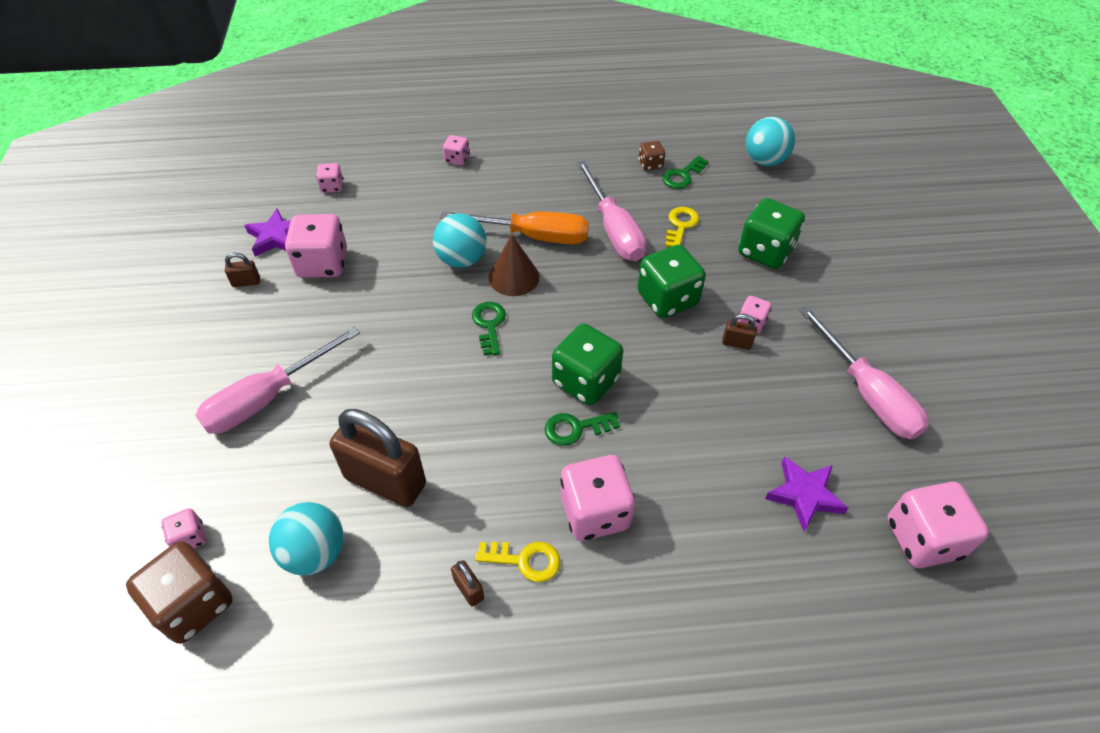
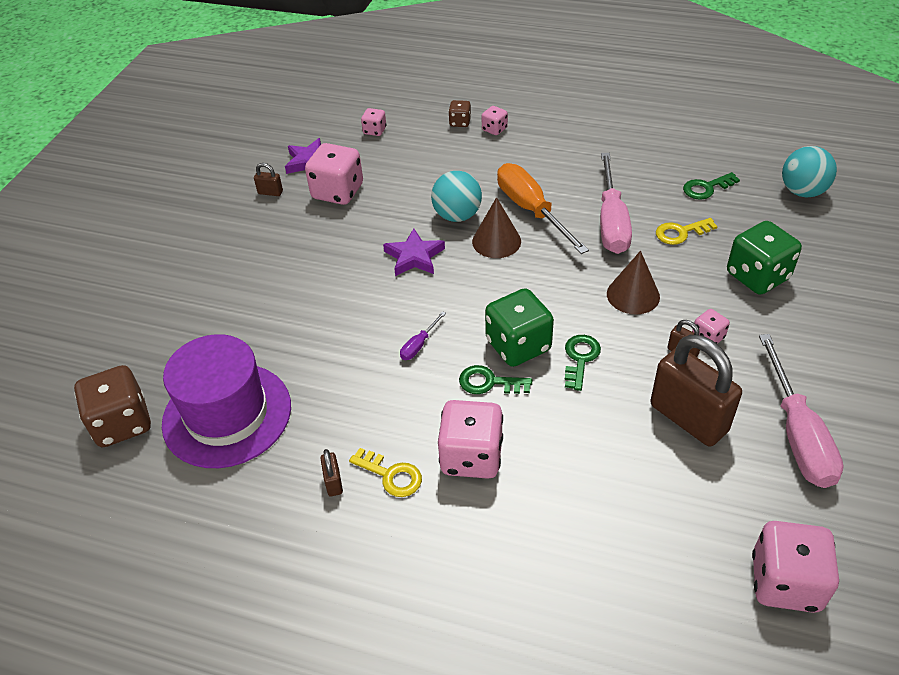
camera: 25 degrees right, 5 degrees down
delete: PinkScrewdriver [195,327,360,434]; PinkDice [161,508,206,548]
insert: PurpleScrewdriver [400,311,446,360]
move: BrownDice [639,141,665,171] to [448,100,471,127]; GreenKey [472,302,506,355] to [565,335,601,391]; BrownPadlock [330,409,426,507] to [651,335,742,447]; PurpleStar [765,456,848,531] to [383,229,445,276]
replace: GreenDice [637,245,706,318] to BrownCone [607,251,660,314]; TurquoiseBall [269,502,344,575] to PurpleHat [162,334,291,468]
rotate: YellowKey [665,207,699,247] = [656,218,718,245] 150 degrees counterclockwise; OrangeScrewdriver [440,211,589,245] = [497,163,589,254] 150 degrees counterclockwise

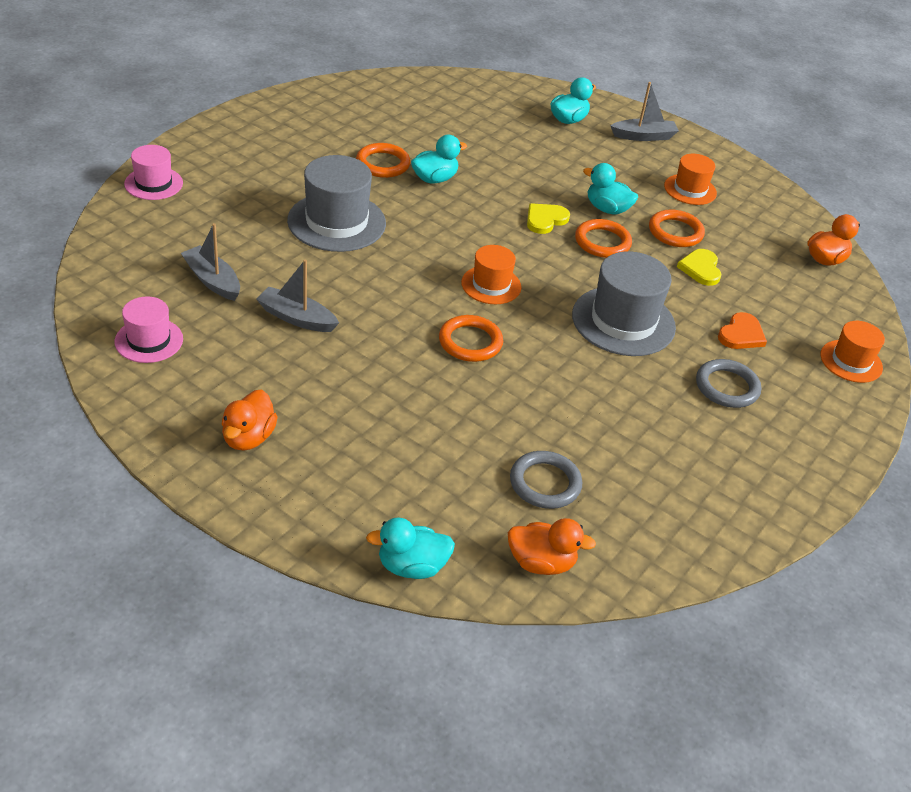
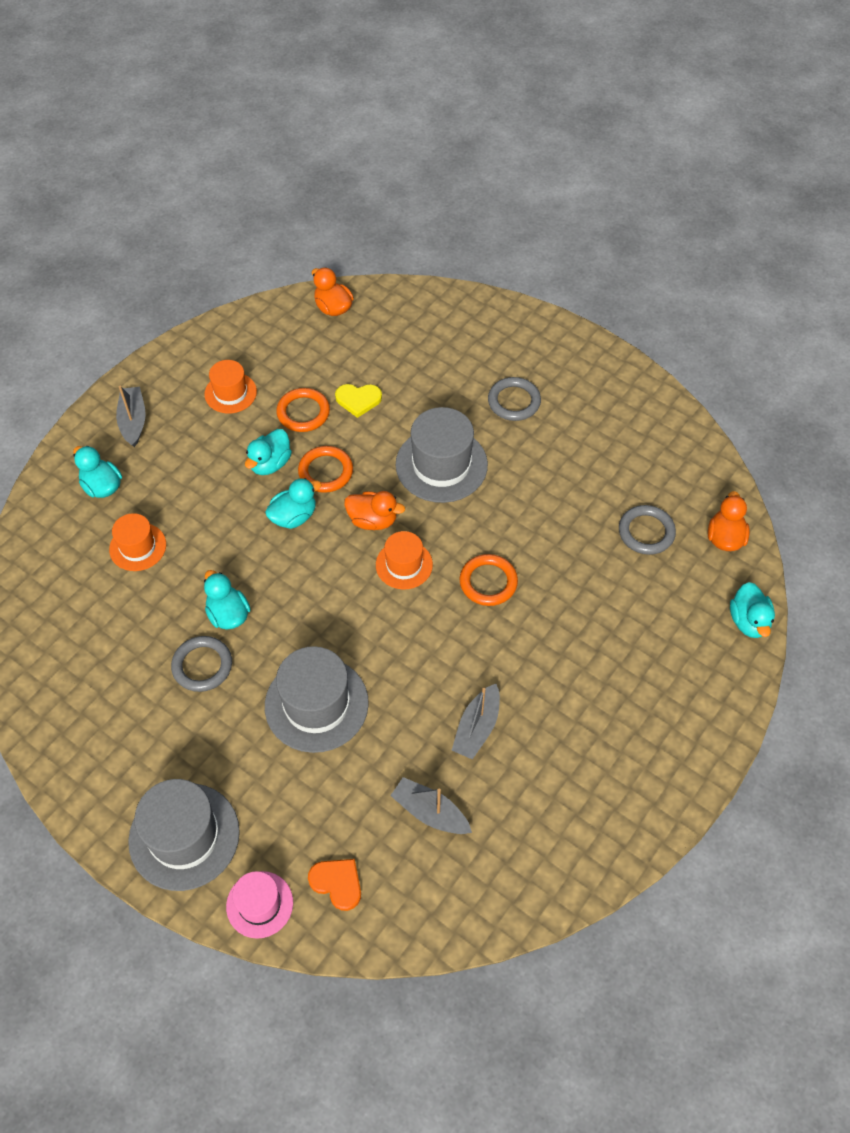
camera: 85 degrees left, 15 degrees up
delete: PinkHat [115,296,183,363]
insert: GreyHat [128,779,240,891]
move: OrangeHeart [718,312,767,349] to [308,859,361,911]; OrangeHat [820,321,885,383] to [109,513,166,571]; OrangeDuck [222,390,278,451] to [344,491,405,530]
replace: YellowHeart [527,203,570,234] to TurquoiseDuck [265,478,321,529]
recolor: OrangeRing [356,143,411,178] to GreyRing [171,636,232,692]
rotate: GreyBoat [181,223,240,301] = [390,777,472,834] 75 degrees clockwise

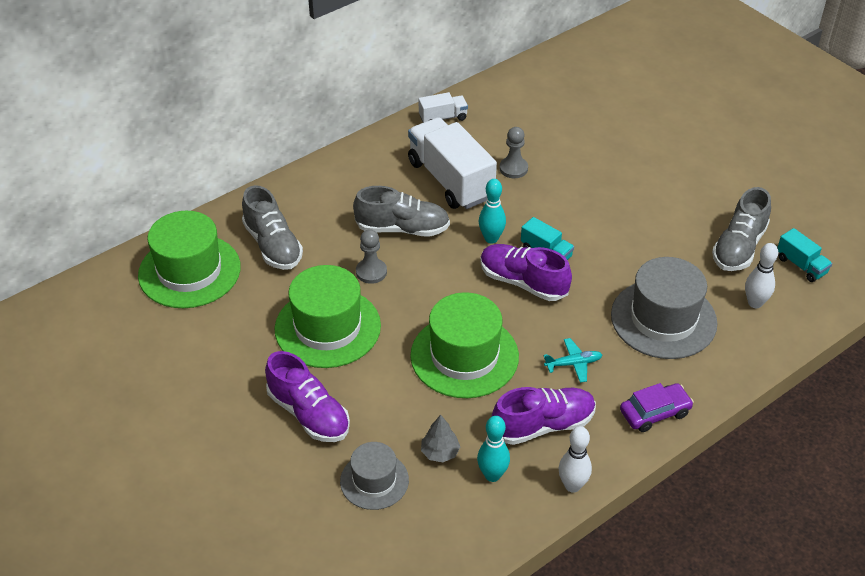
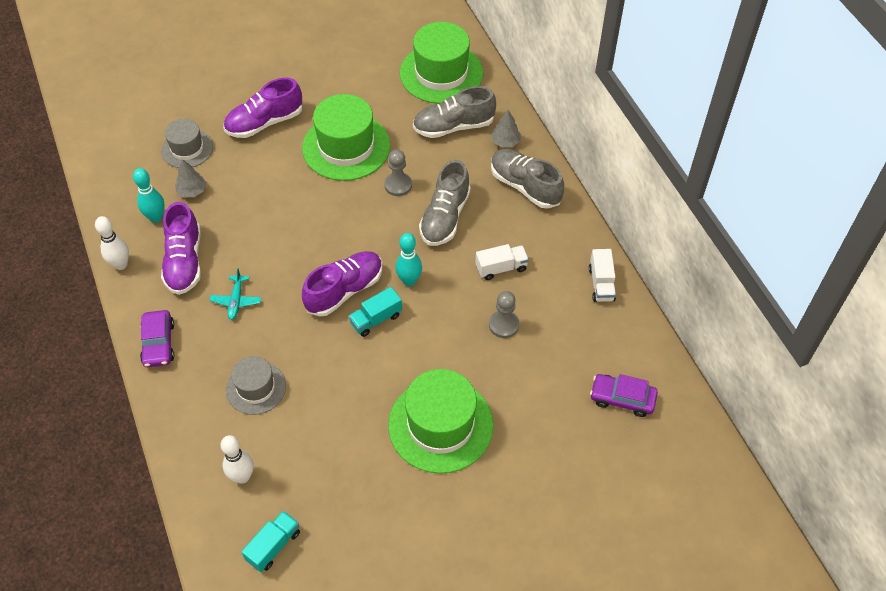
camera: 105 degrees right, 10 degrees up
insert: GreyTree [491,110,521,147]; PurpleCar [590,374,658,417]
move: GreyShoe [712,187,771,271] to [491,149,564,209]; GreenHat [410,292,519,398] to [388,369,494,474]
rotate: TurquoiseTruck [777,228,832,282] = [242,511,300,572] 150 degrees clockwise
resize: WhiteTruck [408,117,497,209] = [475,244,529,280] x0.47; GreyHat [611,257,718,359] = [226,356,286,415] x0.58

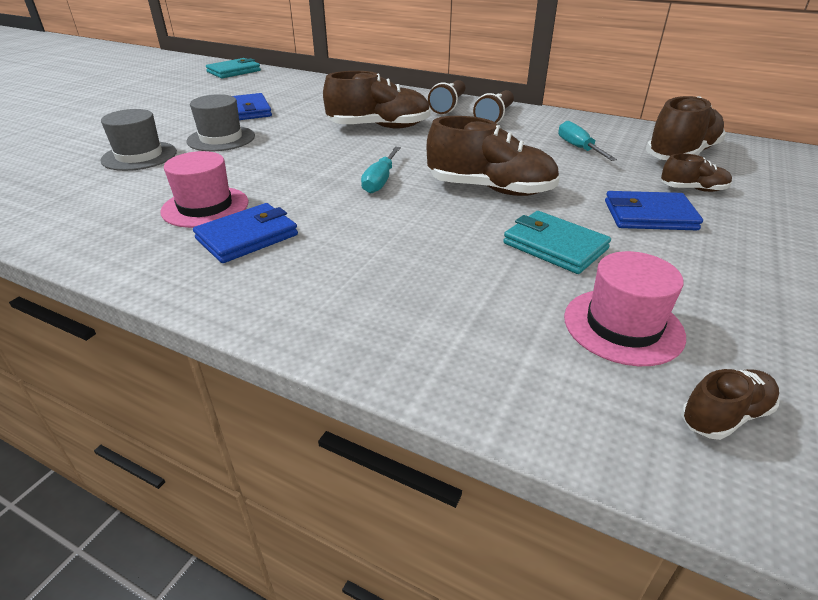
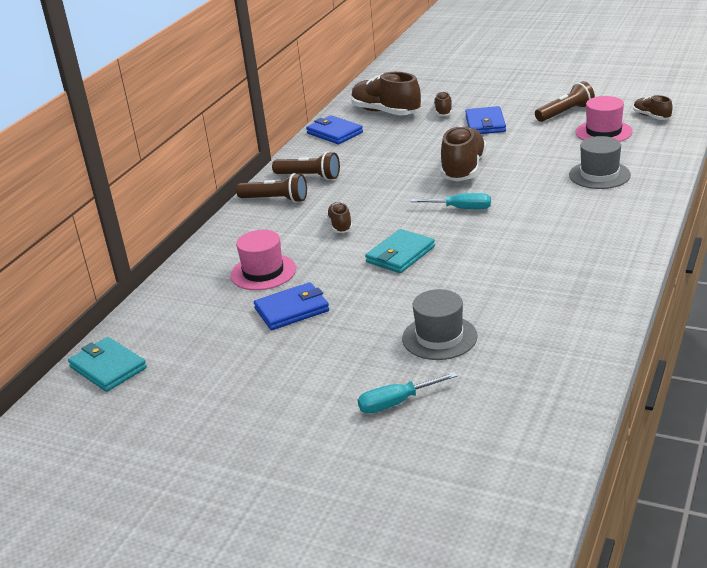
camera: 90 degrees left, 5 degrees down
insert: BrownFlashlight [535,81,595,122]
move: GreyHat [186,94,255,151] to [569,136,631,189]; TurquoiseScrewdriver [558,121,617,161] to [358,372,457,414]; PinkHat [160,151,249,228] to [230,230,296,290]; BlueWallet [193,203,298,263] to [306,115,363,144]; TurquoiseWallet [503,211,611,274] to [365,229,435,273]
resize: BrownShoe [323,71,431,129] = [326,202,352,233] x0.51

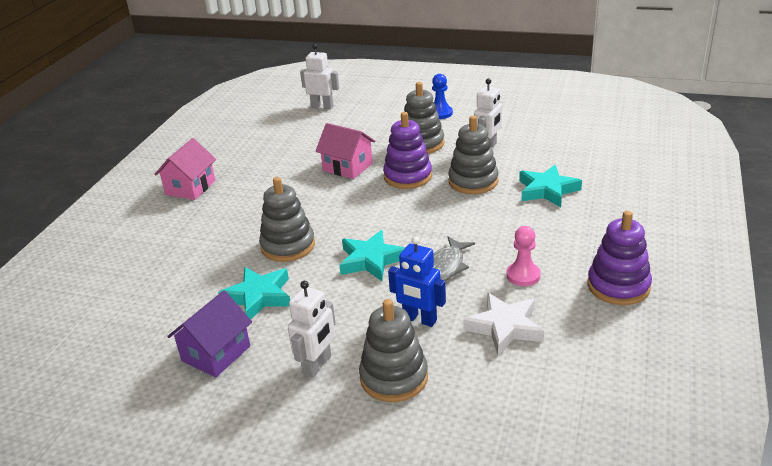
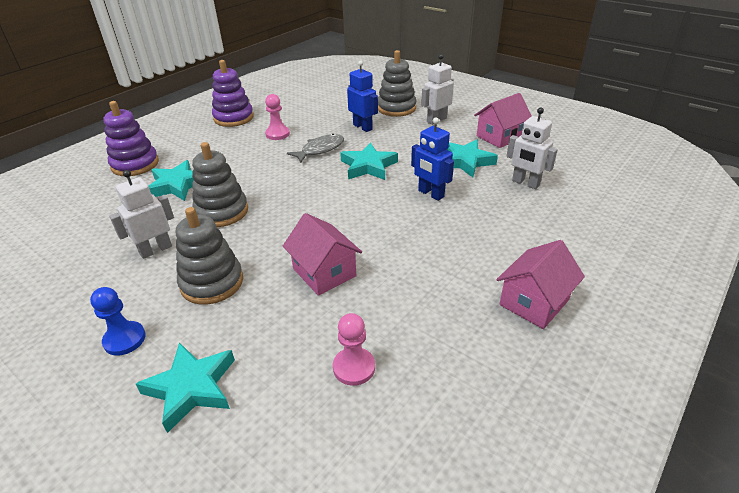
camera: 160 degrees left, 5 degrees up
delete: WhiteStar [463,293,544,355]
insert: PinkPawn [333,313,375,386]; TurquoiseStar [136,342,235,433]
move: WhiteRobot [300,44,339,109] to [507,107,558,189]; PurpleStackingToy [383,112,432,189] to [103,101,159,176]
replace: GreyStackingToy [259,177,315,262] to BlueRobot [411,118,454,201]
recolor: PurpleHouse [167,290,252,377] to PinkHouse [474,93,531,148]

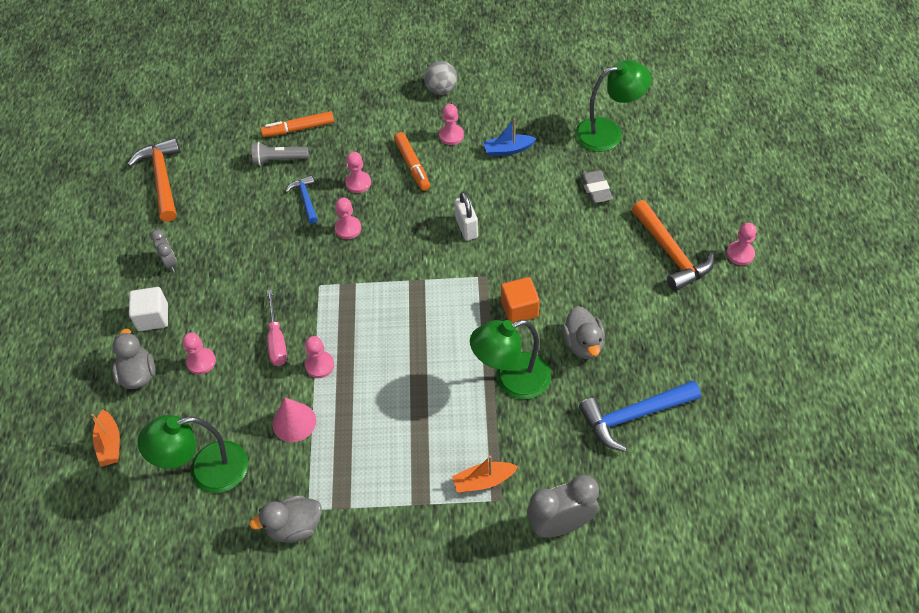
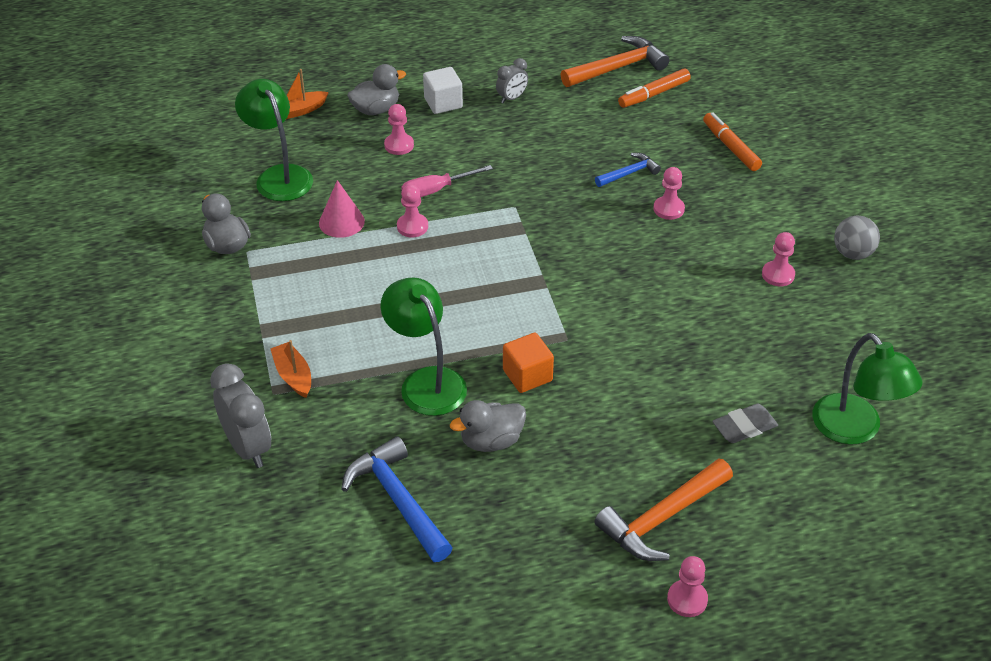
camera: 75 degrees right, 10 degrees down
delete: BlueBoat [483,118,537,156]; GreyFlashlight [252,142,309,166]; WhitePadlock [455,192,478,241]; PinkPawn [335,198,361,239]
move: OrangeMarker [394,132,430,191] to [618,69,691,108]

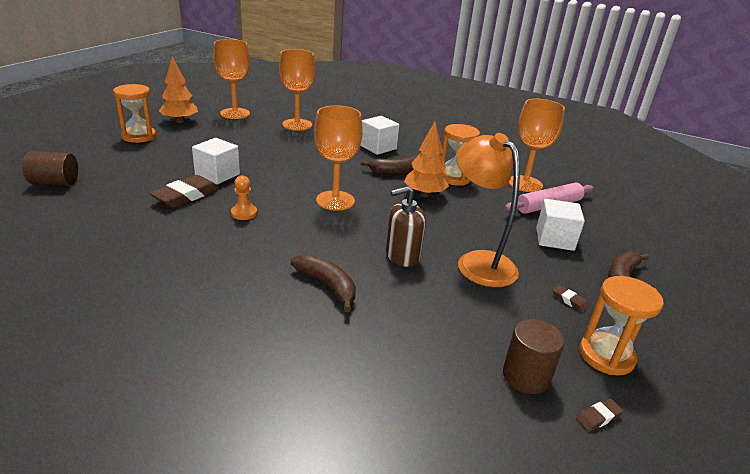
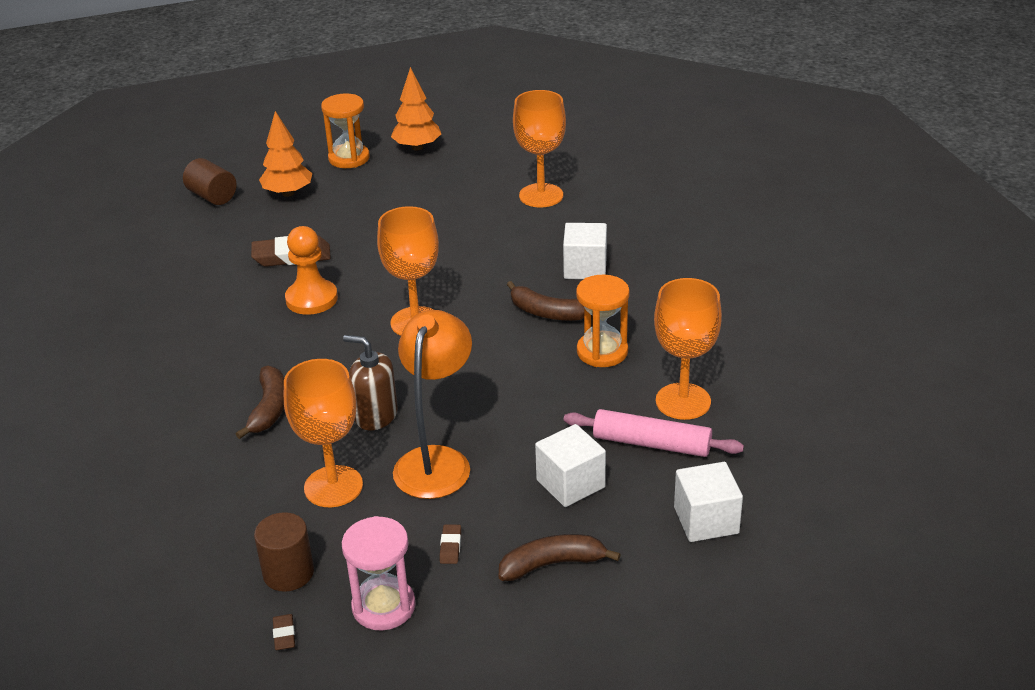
camera: 50 degrees right, 5 degrees up
move: OrangeGoblet [213,39,250,119] to [284,359,363,507]; OrangeTree [404,122,449,197] to [259,111,312,197]; WhiteCube [192,138,240,184] to [674,462,743,542]
recolor: OrangeHourglass [579,276,664,376] to PinkHourglass [342,516,416,631]
rotate: BrownEraser [576,399,624,431] = [273,614,295,650] 60 degrees clockwise
resize: OrangePawn [231,176,257,220] = [285,226,338,315] x1.70

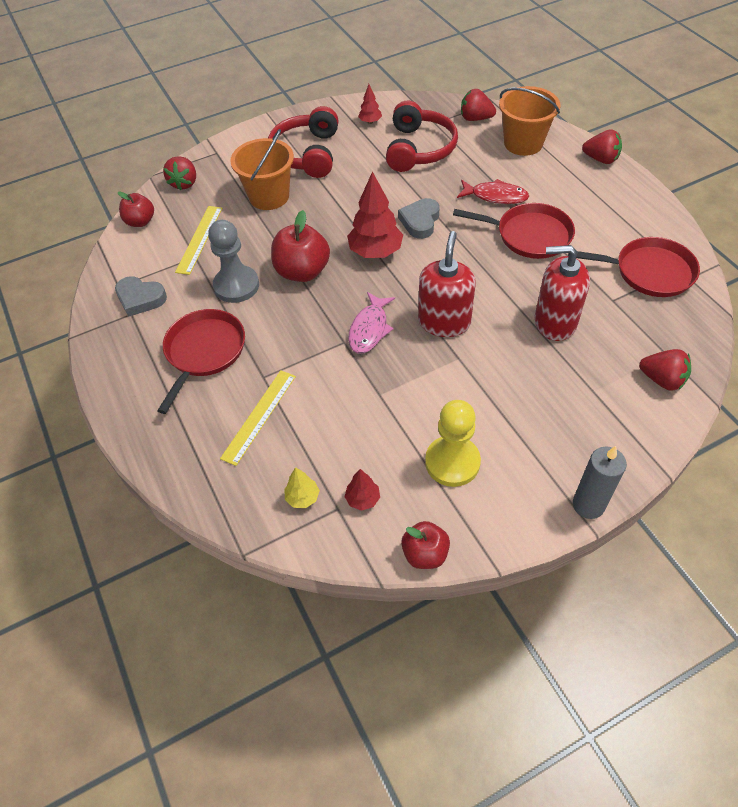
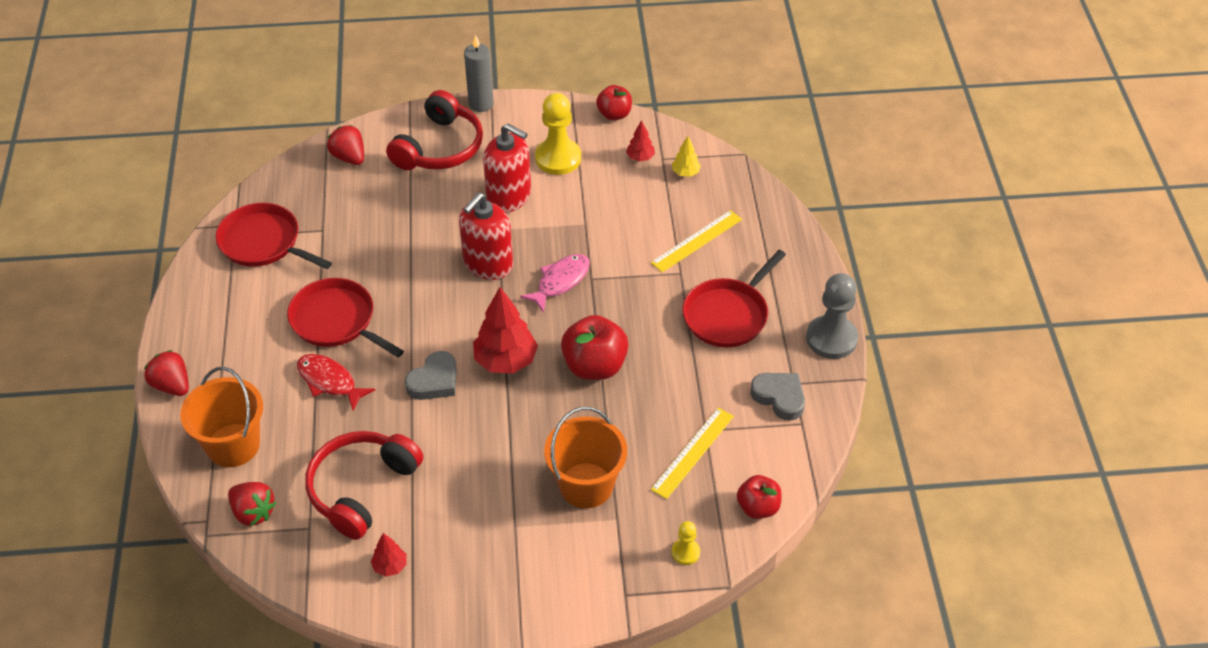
camera: 160 degrees left, 5 degrees down
move: RedHeadphones [268,106,338,178] to [386,90,483,170]; GreyPawn [208,220,259,303] to [806,273,858,359]; RedSoapDispenser [535,245,590,341] to [483,124,531,213]
replace: RedStrawberry [163,156,196,190] to YellowPawn [672,521,700,565]

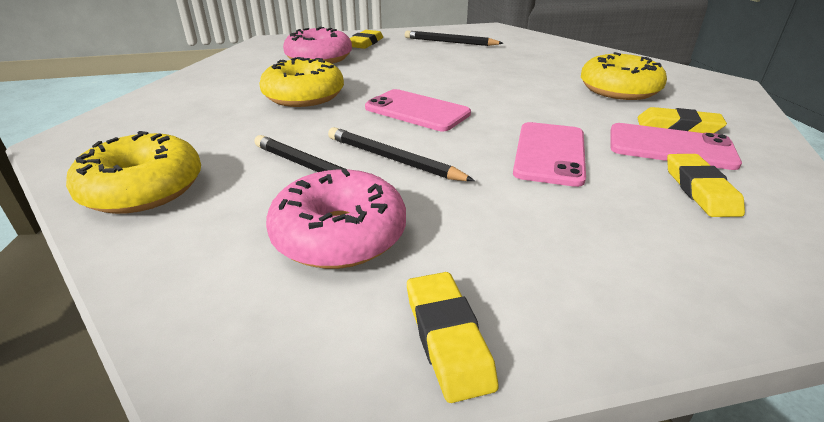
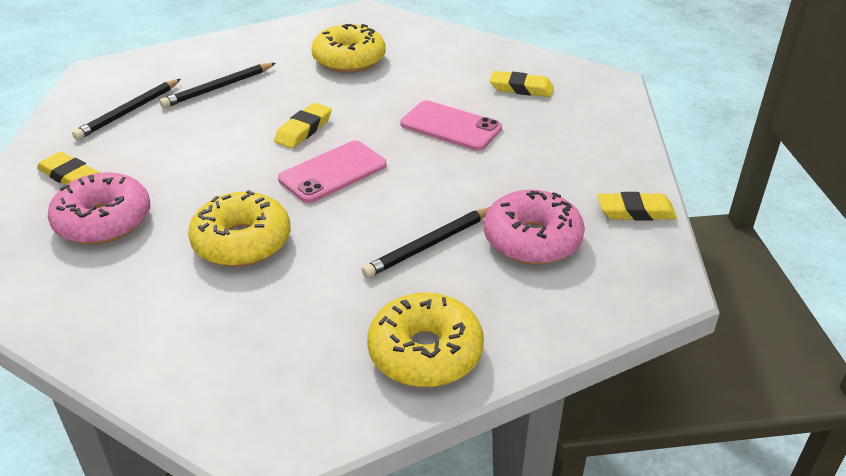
camera: 75 degrees left, 5 degrees up
delete: PinkPhone [610,123,742,170]
move: YellowEraser [637,107,727,133] to [274,103,332,148]; BlackPencil [328,127,475,181] to [160,63,276,108]

